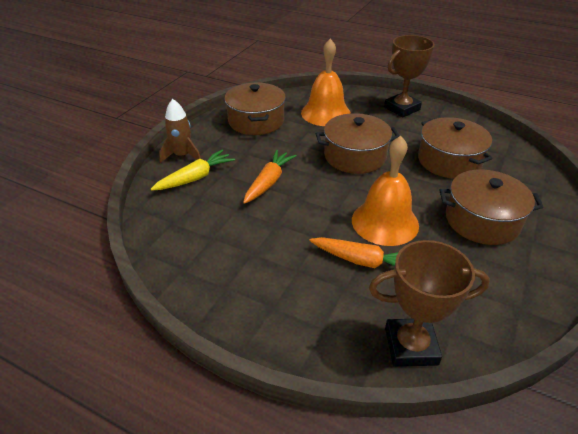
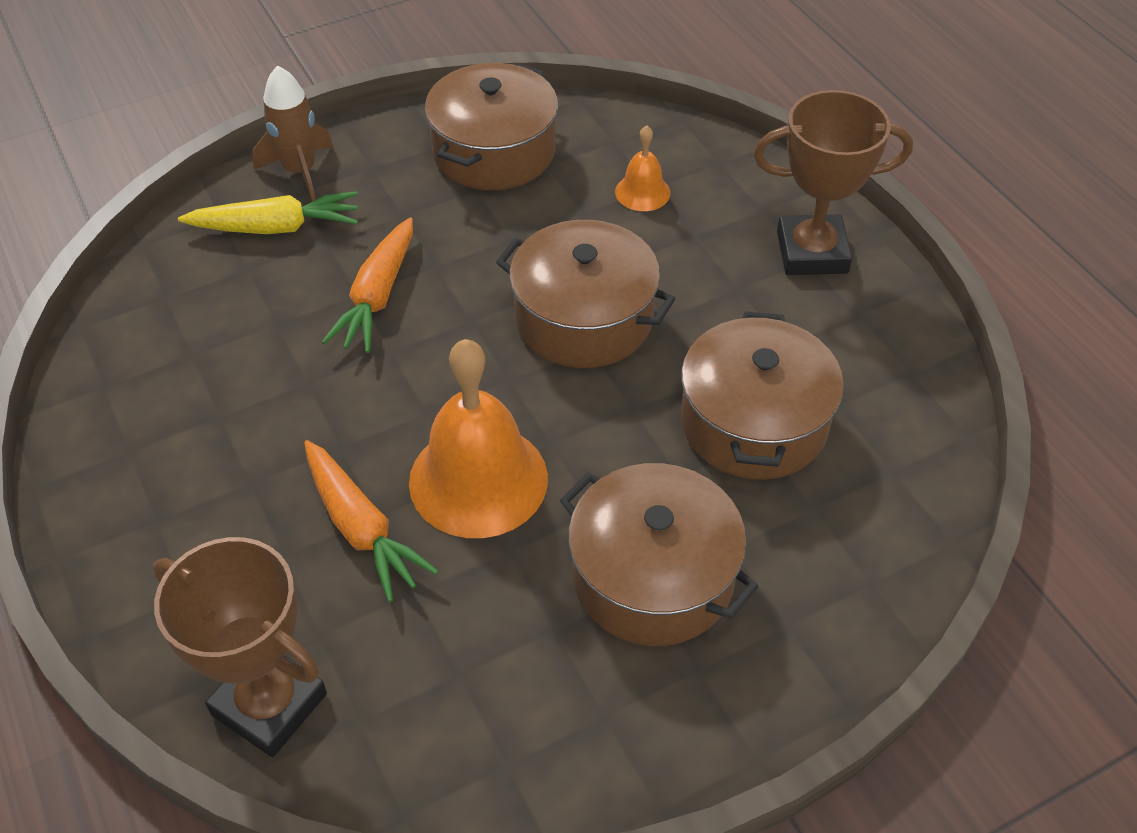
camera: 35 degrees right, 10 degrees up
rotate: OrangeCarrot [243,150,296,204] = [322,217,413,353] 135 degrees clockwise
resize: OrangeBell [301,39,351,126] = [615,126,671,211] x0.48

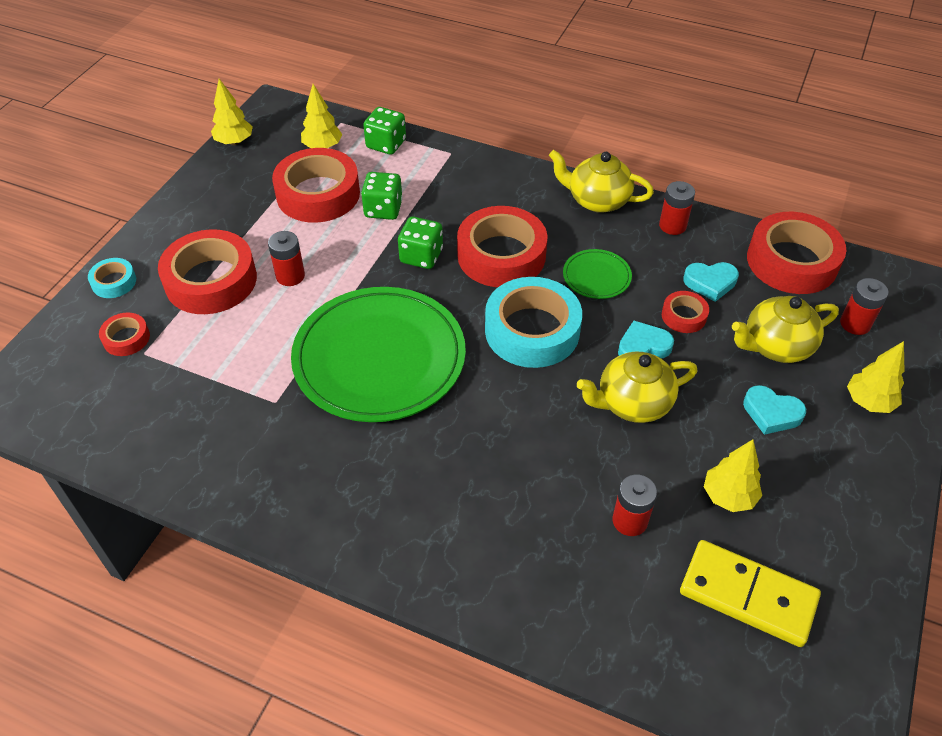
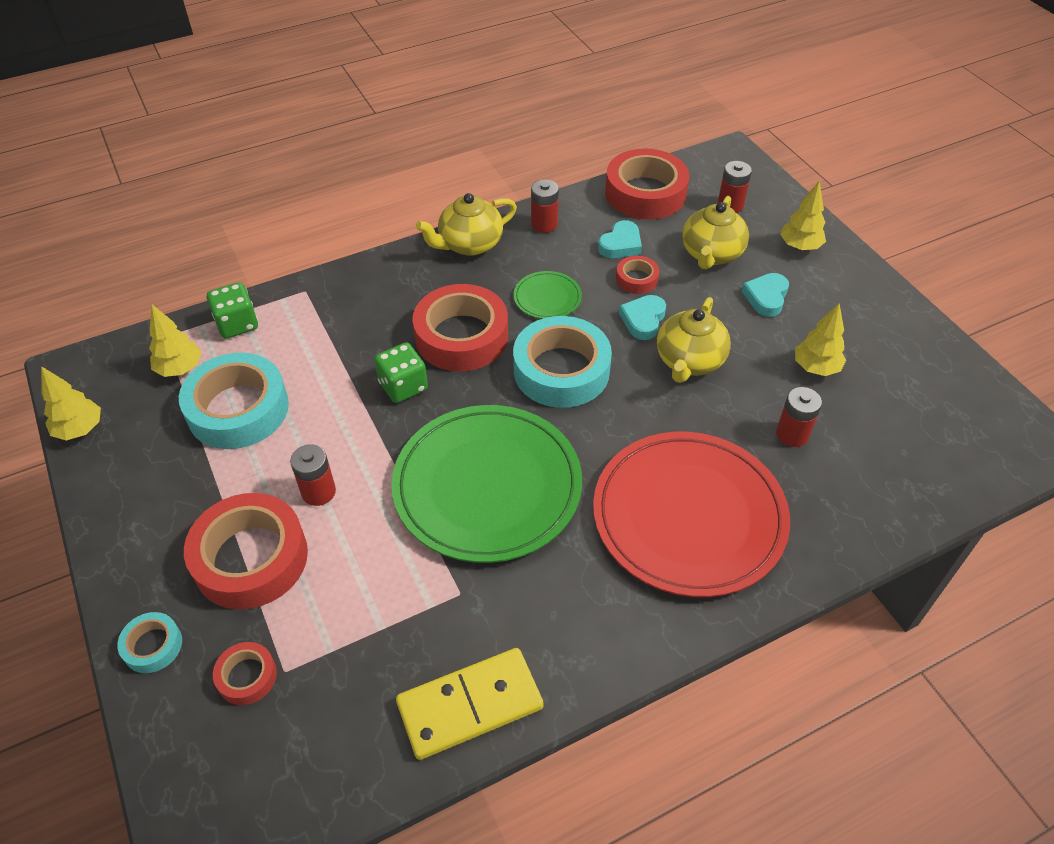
camera: 50 degrees left, 0 degrees up
delete: GreenDice [361,172,403,220]
insert: RedPlate [593,432,790,597]
move: YellowDomino [680,540,821,647] to [396,648,543,760]
recolor: RedTape [272,148,360,223] to TurquoiseTape [179,353,289,449]
rotate: TurquoiseHeart [743,385,806,435] = [742,273,789,317] 135 degrees clockwise

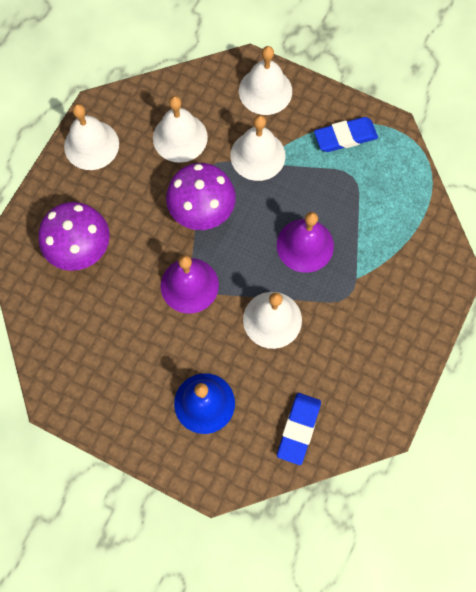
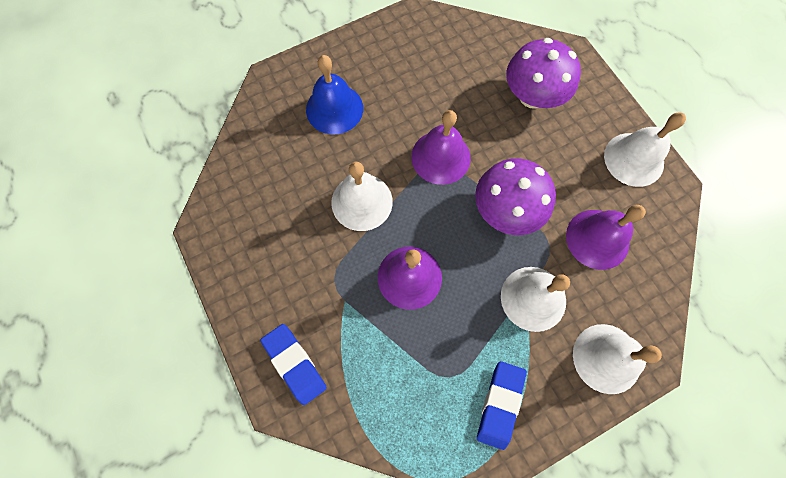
camera: 125 degrees right, 0 degrees up
move: BlueEraser [277,393,321,465] to [260,324,327,405]
recolor: WhiteBell [153,96,208,163] to PurpleBell [566,205,646,270]

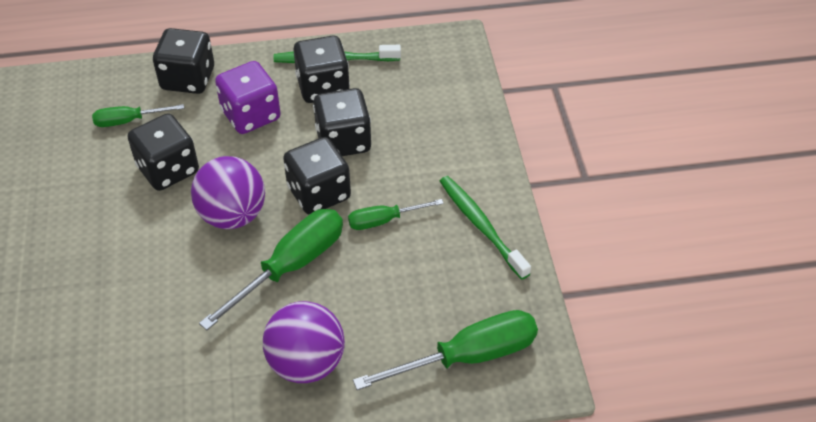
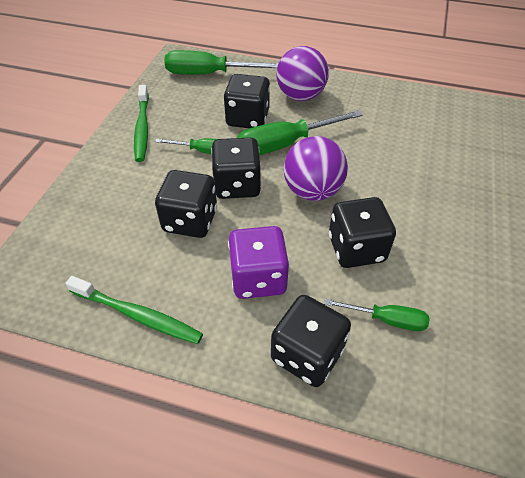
camera: 155 degrees left, 0 degrees up
move: BlackDice [293,36,350,103] to [224,74,270,128]

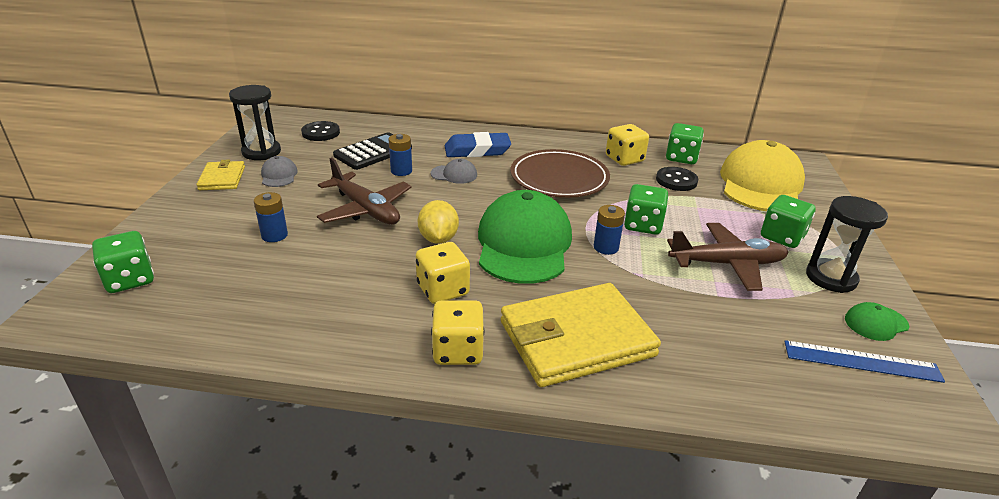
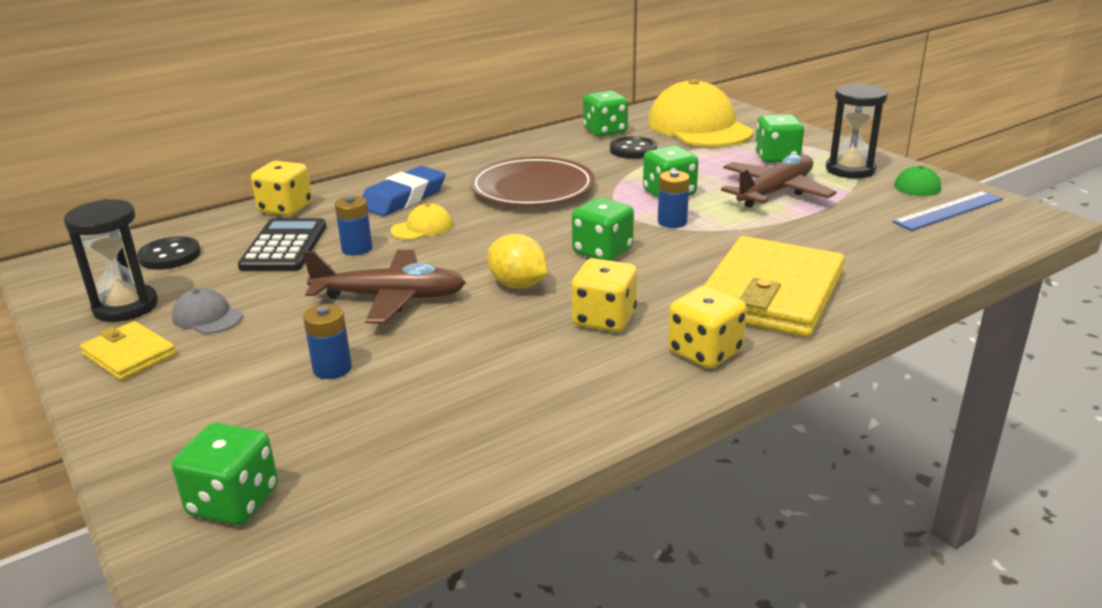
camera: 40 degrees left, 5 degrees down
move: YellowDice [606,124,649,166] to [251,161,312,216]
replace: GreenCap [478,190,572,284] to GreenDice [572,197,634,261]
recolor: GreyCap [430,159,477,184] to YellowCap [391,203,453,240]

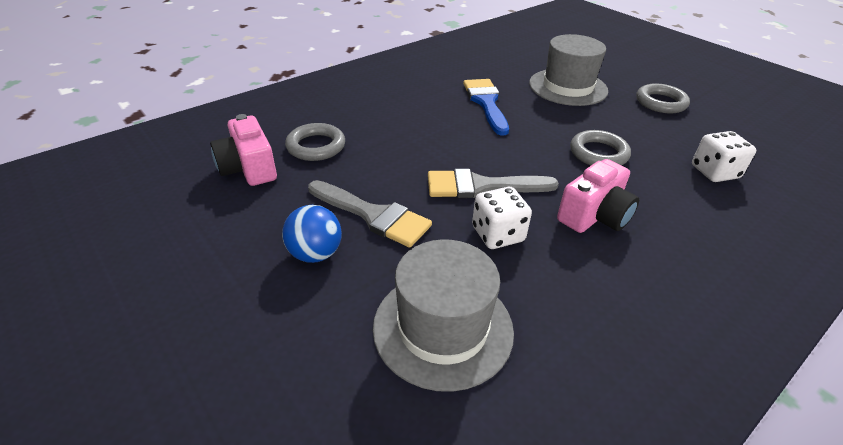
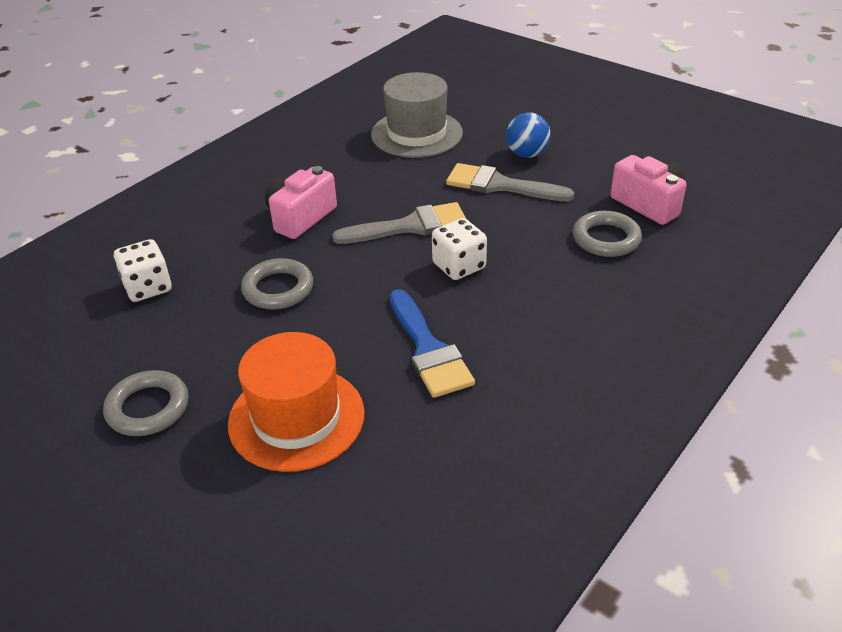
camera: 170 degrees right, 0 degrees up
move: WhiteDice [472,187,532,249] to [432,218,487,280]
recolor: GreyHat [529,34,608,106] to OrangeHat [228,332,364,472]

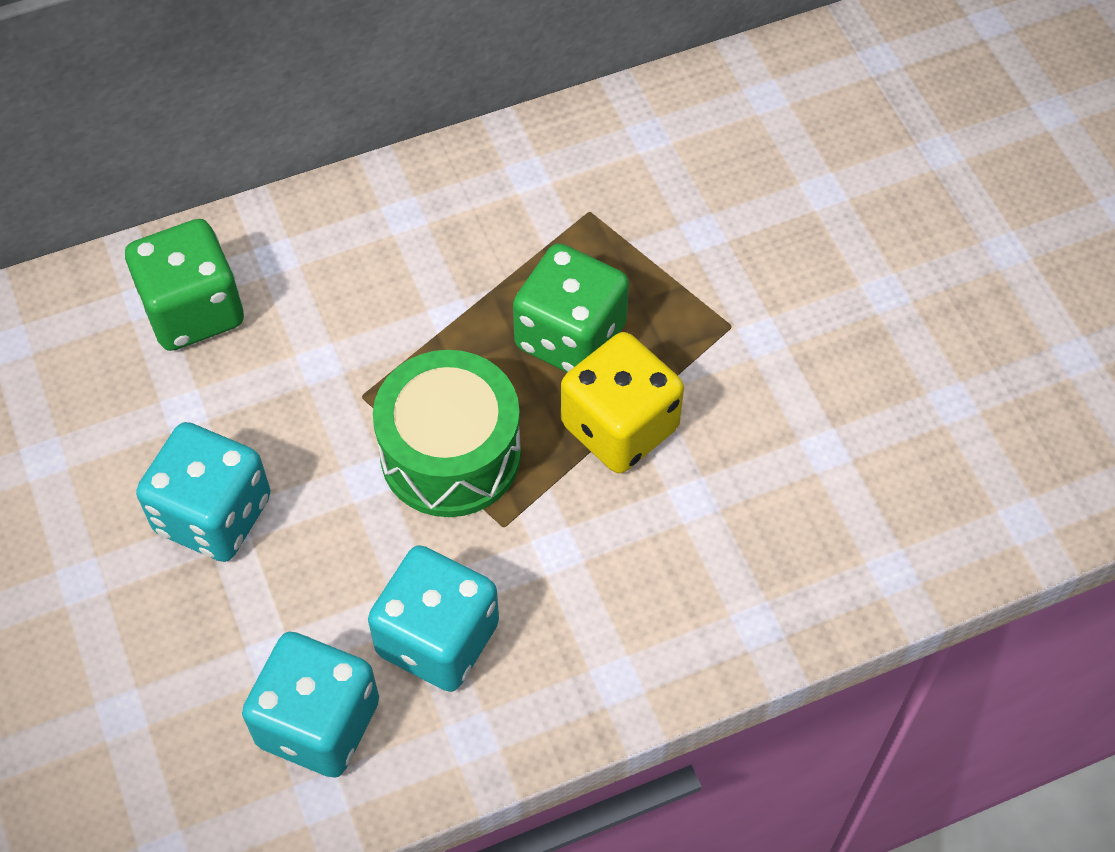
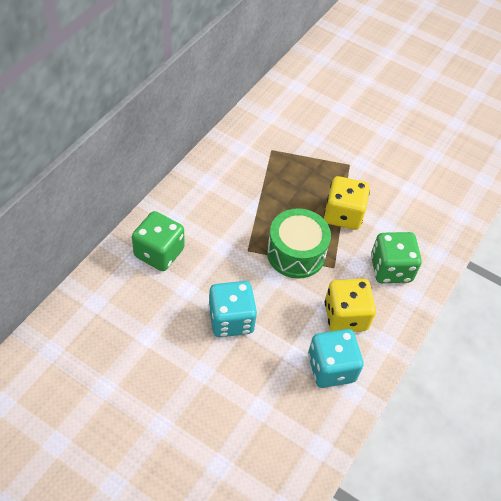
camera: 40 degrees left, 5 degrees down
move: GreenDice [513,243,629,372] to [371,232,422,283]
recolor: TurquoiseDice [368,545,499,692] to YellowDice [325,279,376,332]

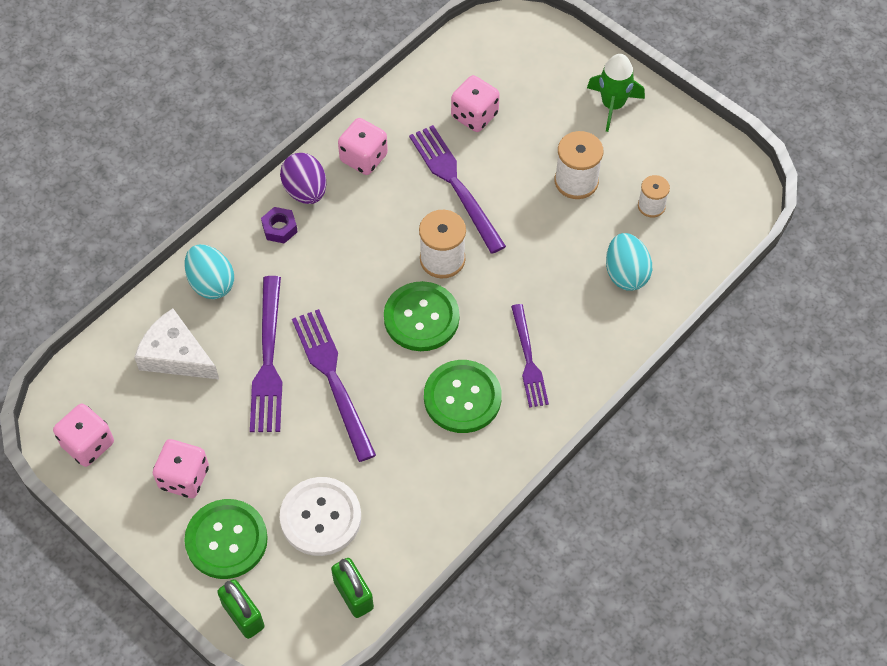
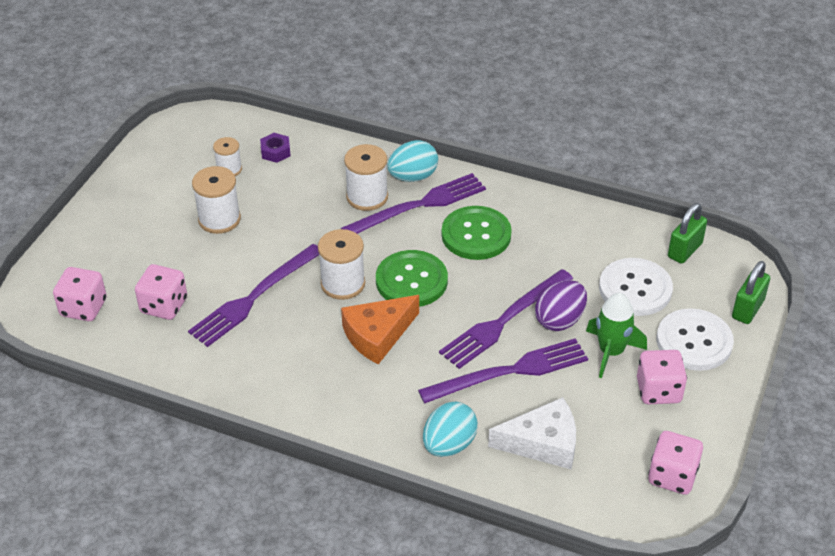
camera: 110 degrees left, 15 degrees down
insert: WhiteSpool [344,144,388,211]; OrangeCheese [341,295,419,364]
move: GreenRocket [587,54,645,132] to [586,293,647,378]; PinkDice [338,118,388,175] to [53,267,107,321]; PurpleEgg [280,153,326,204] to [535,280,587,331]; PurpleNut [261,207,298,244] to [260,133,291,163]; TurquoiseEgg [606,233,652,291] to [387,140,438,182]
recolor: GreenButton [184,499,268,579] to WhiteButton [657,308,734,371]
rotate: WhiteCheese [134,308,219,379] = [488,397,576,469] 105 degrees counterclockwise
resize: PurpleFork [511,304,549,408] = [341,173,486,234] x1.52

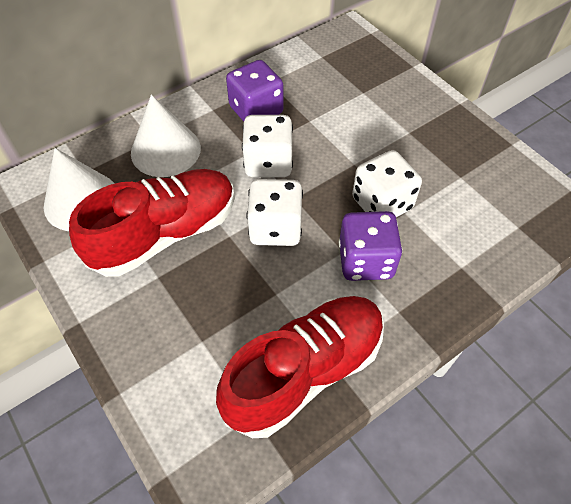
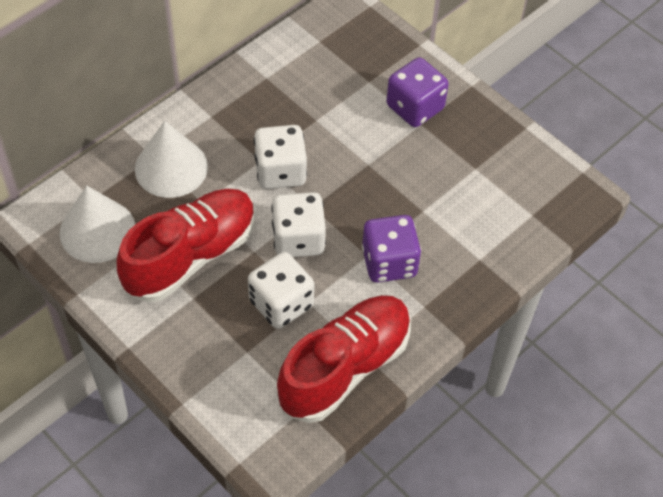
camera: 10 degrees left, 0 degrees up
move: PurpleDice [226,60,284,122] to [386,57,449,127]; WhiteDice [352,150,422,217] to [248,252,315,329]

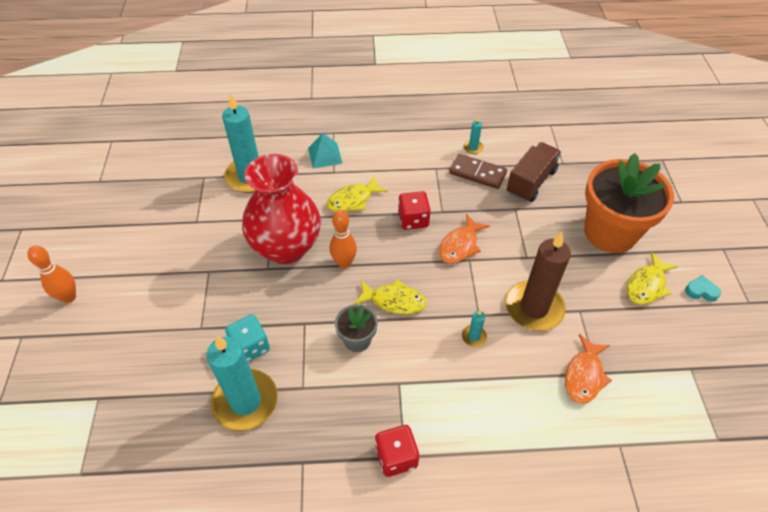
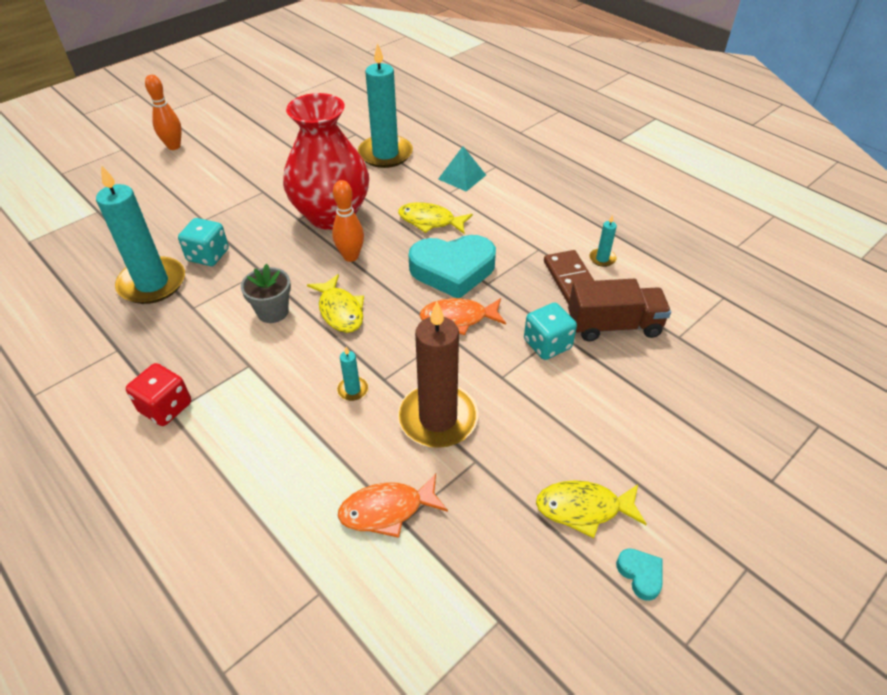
camera: 50 degrees right, 5 degrees down
delete: OrangeFlowerPot [584,153,674,253]
insert: TurquoiseDice [524,303,577,360]
replace: RedDice [398,191,431,230] to TurquoiseHeart [409,235,496,298]

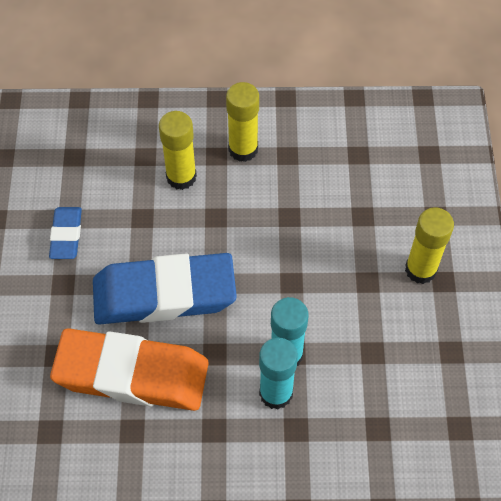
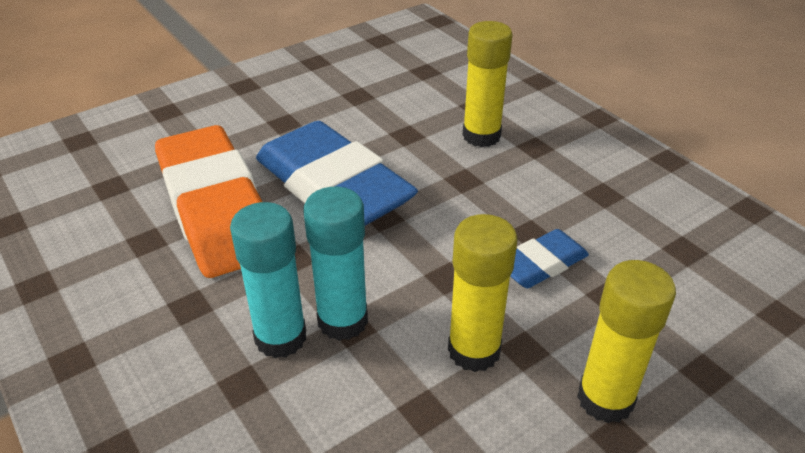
camera: 55 degrees right, 20 degrees down
move: YellowGlueStick [226,82,259,162] to [448,214,518,372]; BlueEraser [49,207,82,259] to [510,229,589,288]

